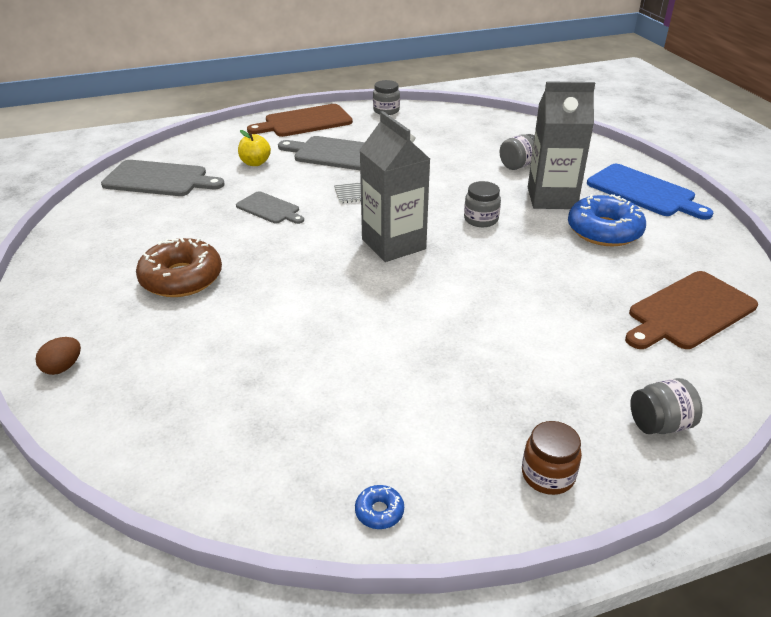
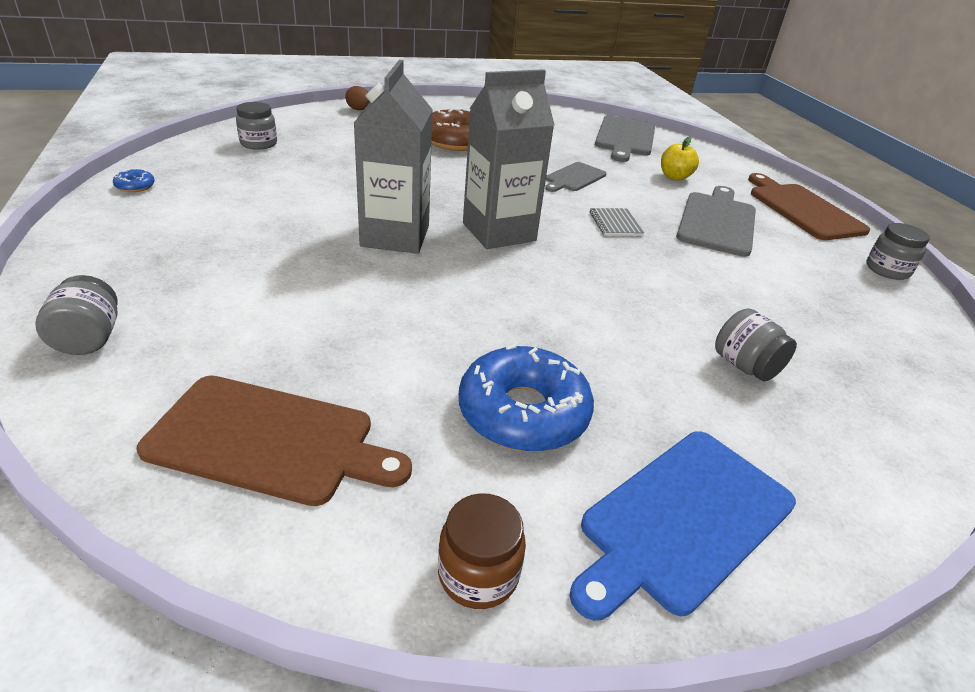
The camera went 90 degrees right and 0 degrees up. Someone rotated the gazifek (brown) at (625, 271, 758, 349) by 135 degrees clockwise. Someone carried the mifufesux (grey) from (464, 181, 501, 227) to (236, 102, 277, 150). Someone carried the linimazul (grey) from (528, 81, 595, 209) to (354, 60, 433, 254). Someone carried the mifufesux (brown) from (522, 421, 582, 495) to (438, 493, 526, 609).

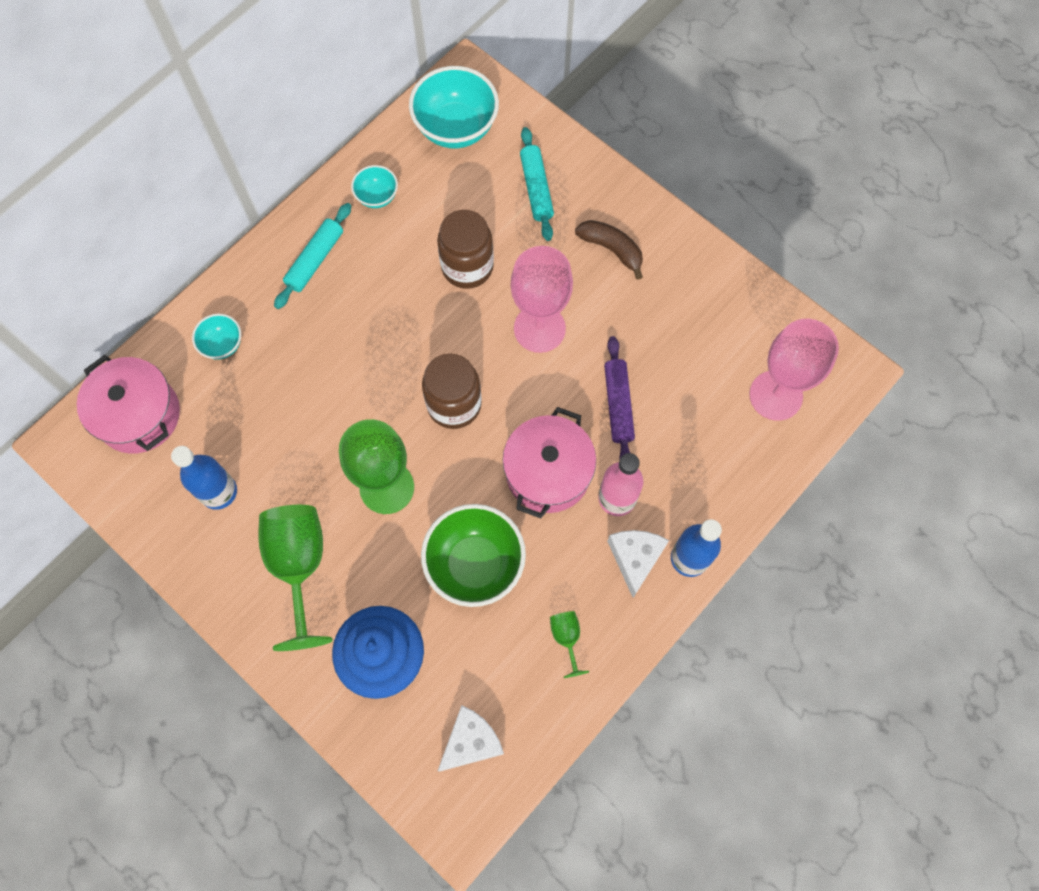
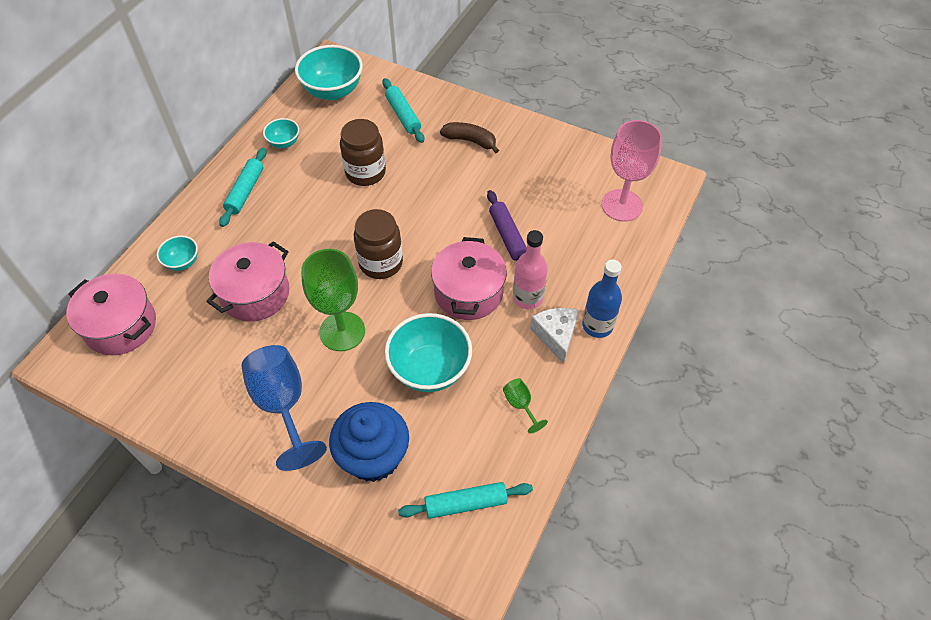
The camera went 15 degrees left and 15 degrees down. Someone put down the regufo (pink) at (206, 241, 290, 322). Someone repainted the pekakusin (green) at (258, 505, 333, 651), which became the pekakusin (blue) at (242, 345, 327, 471). Someone repainted the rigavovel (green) at (421, 504, 526, 607), which became the rigavovel (turquoise) at (385, 313, 472, 392). Someone swapped the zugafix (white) at (438, 705, 504, 772) for the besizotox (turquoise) at (398, 482, 533, 519). Someone took away the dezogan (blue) at (171, 446, 237, 510). Someone took away the pekakusin (pink) at (511, 246, 573, 353).

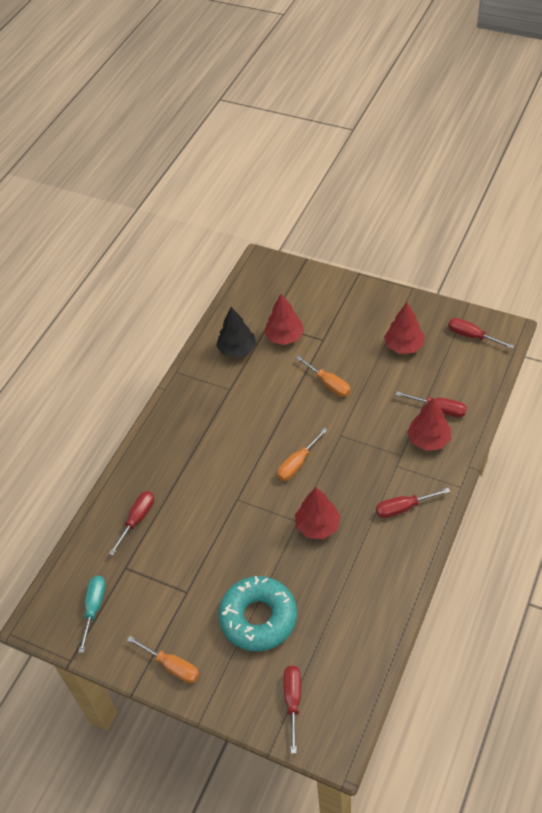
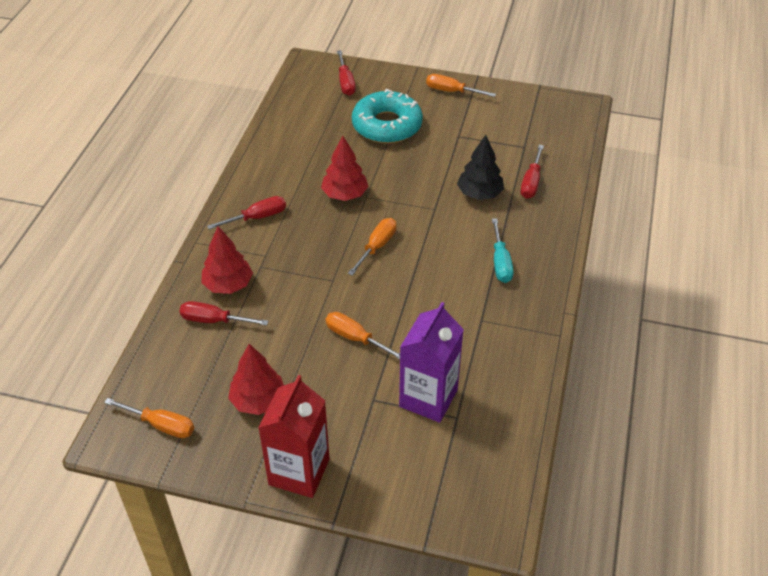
The camera went 165 degrees right and 5 degrees down. Someone repainted the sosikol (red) at (448, 318, 514, 349), which became the sosikol (orange) at (104, 398, 194, 438). Someone put down the linimazul (red) at (258, 375, 330, 498). Someone swapped the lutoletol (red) at (264, 294, 304, 345) for the linimazul (purple) at (399, 302, 464, 423). Someone carried the lutoletol (black) from (216, 307, 256, 358) to (457, 135, 504, 200). Someone carried the sosikol (turquoise) from (78, 576, 106, 653) to (492, 218, 514, 283).

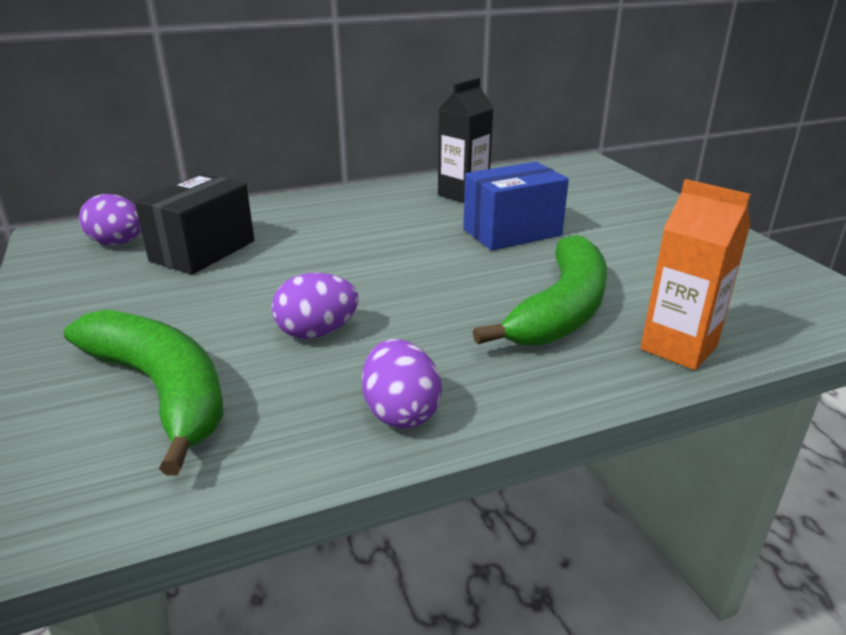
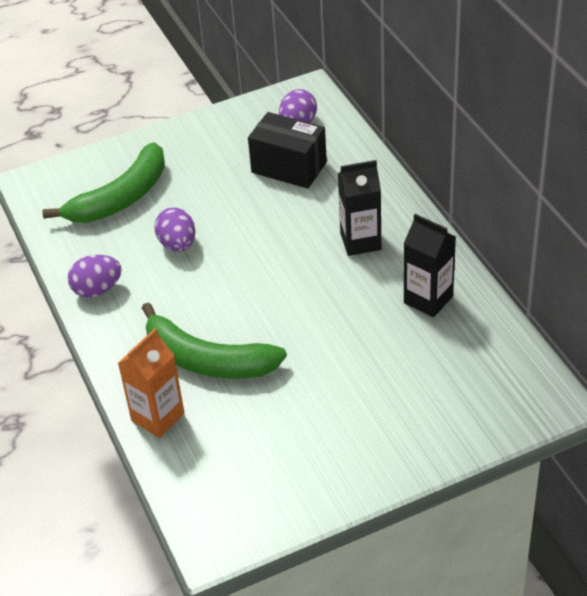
The camera went 90 degrees right and 15 degrees up. Someone put down the linimazul (black) at (338, 160, 381, 256). Someone took away the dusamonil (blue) at (463, 162, 569, 250).

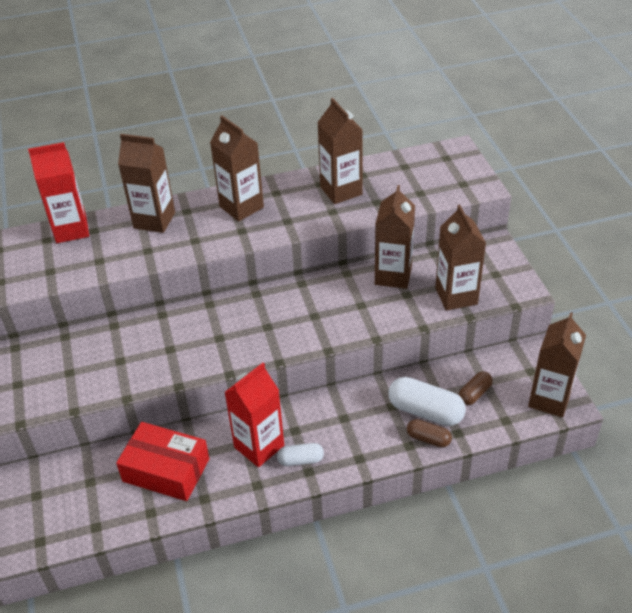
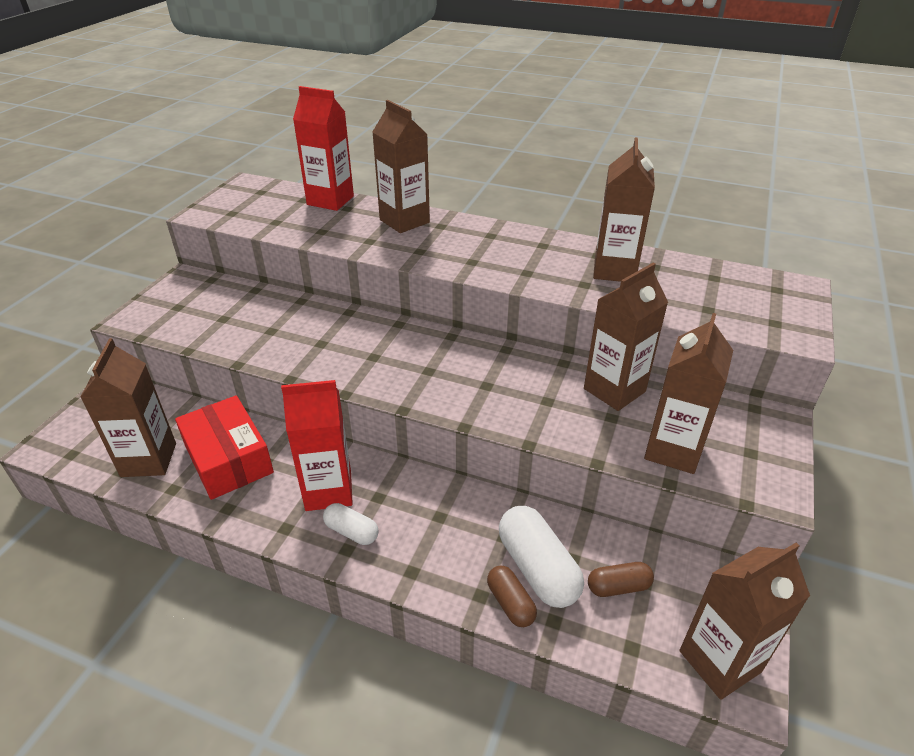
The camera went 35 degrees right and 5 degrees down. Someone carried the linimazul (brown) from (210, 115, 264, 221) to (81, 338, 176, 477).

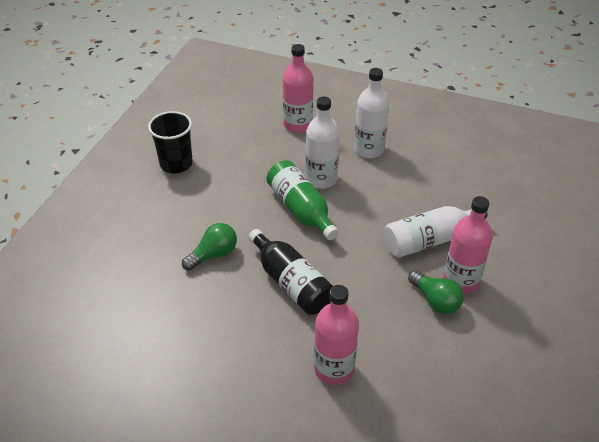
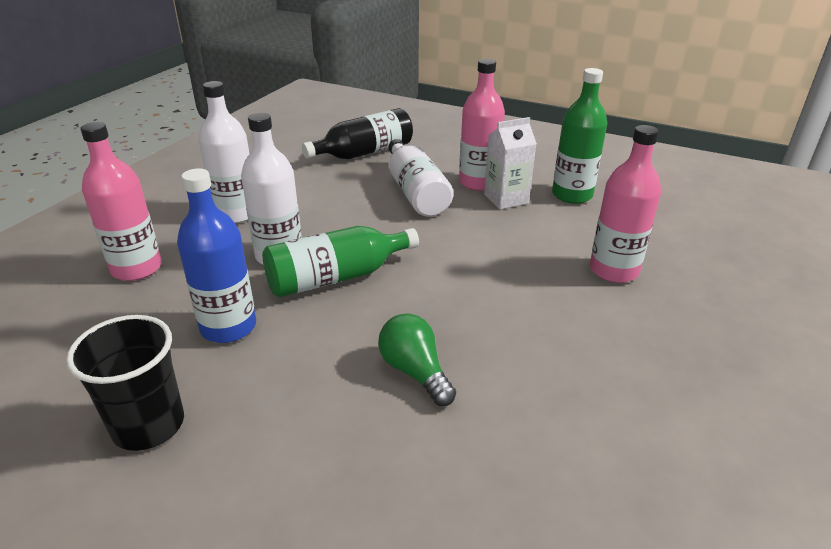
The camera went 85 degrees left and 10 degrees down. Someone put down the dezogan (blue) at (177, 168, 256, 343). Someone carried the dezogan (black) from (248, 229, 333, 315) to (302, 108, 413, 159). Someone swapped the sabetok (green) at (408, 270, 464, 314) for the linimazul (white) at (484, 117, 537, 209). Someone put down the dezogan (green) at (552, 68, 607, 204).

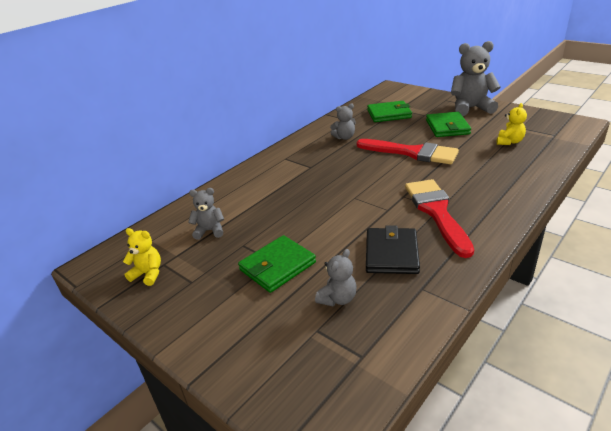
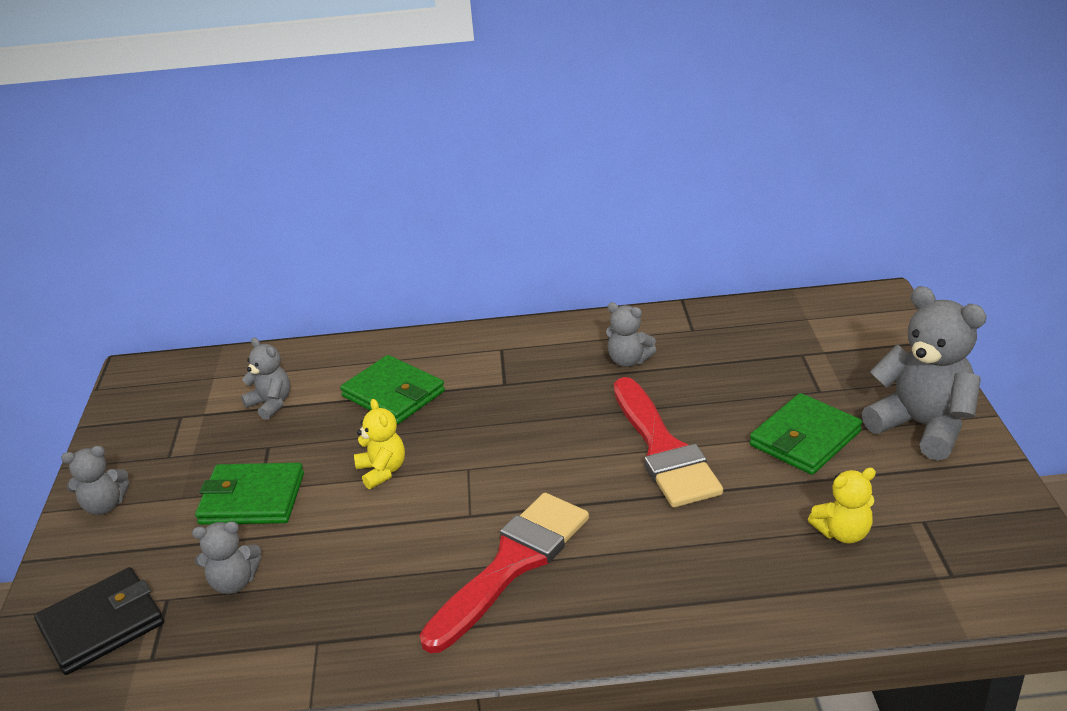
The camera went 45 degrees right and 0 degrees up. Someone carried the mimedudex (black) from (366, 225, 420, 274) to (34, 567, 164, 675). Someone put down the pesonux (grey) at (61, 446, 129, 515). Someone carried the mimedudex (green) from (367, 101, 412, 122) to (340, 355, 445, 424). Someone carried the pesonux (yellow) from (123, 228, 161, 286) to (354, 399, 405, 489).

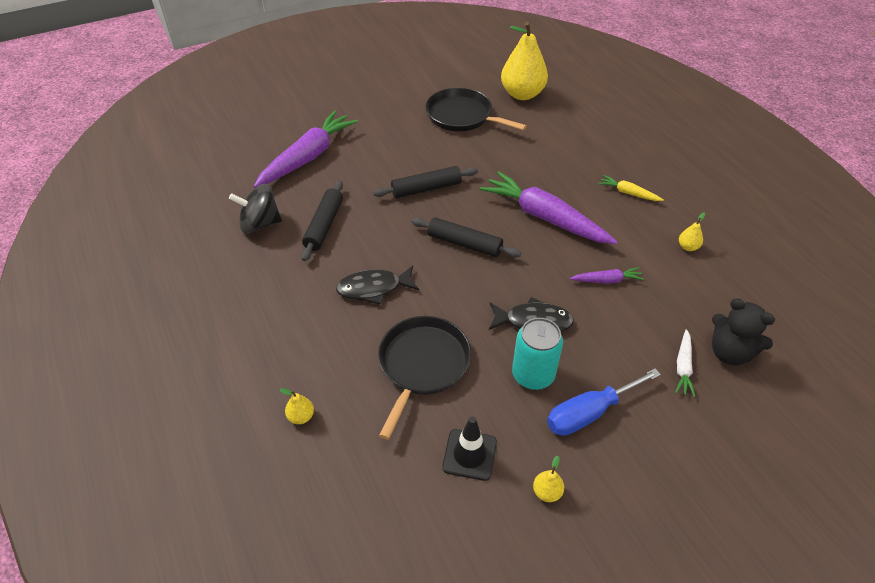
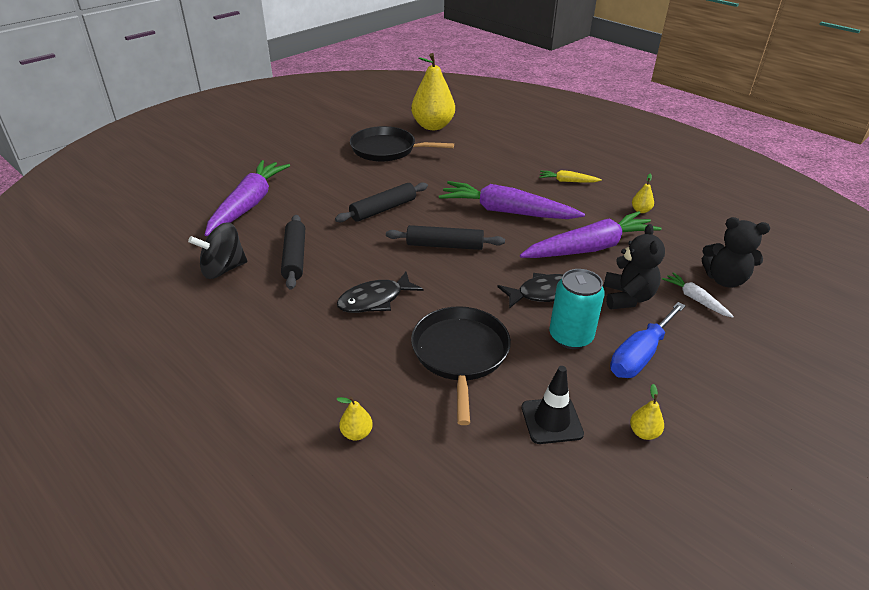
The camera went 20 degrees left and 10 degrees down. Someone scaled the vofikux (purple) at (570, 267, 644, 284) by 2.18. Someone put down the pesonux (black) at (603, 224, 665, 309). Someone rotated the vofikux (white) at (675, 329, 695, 397) by 150 degrees clockwise.

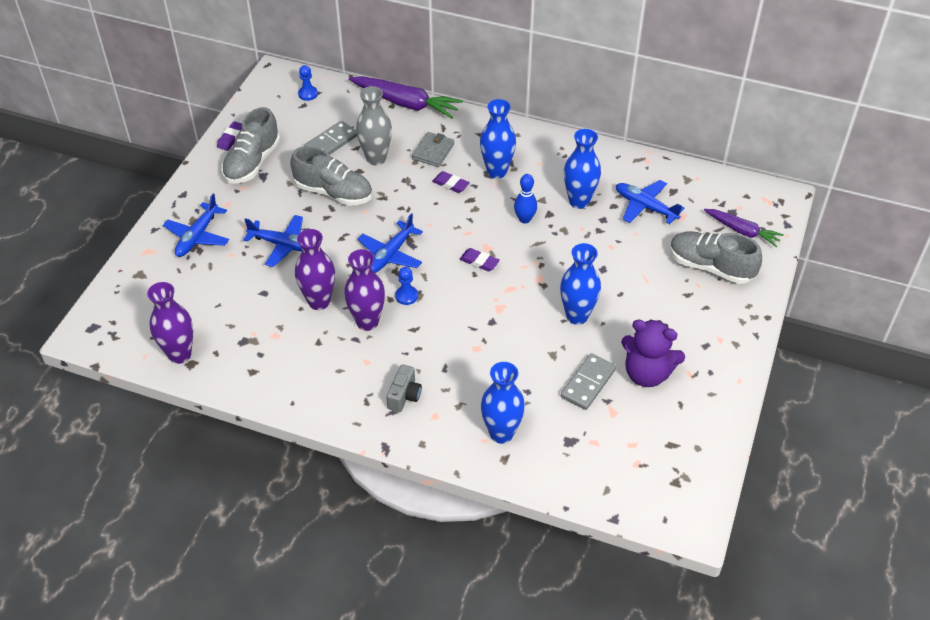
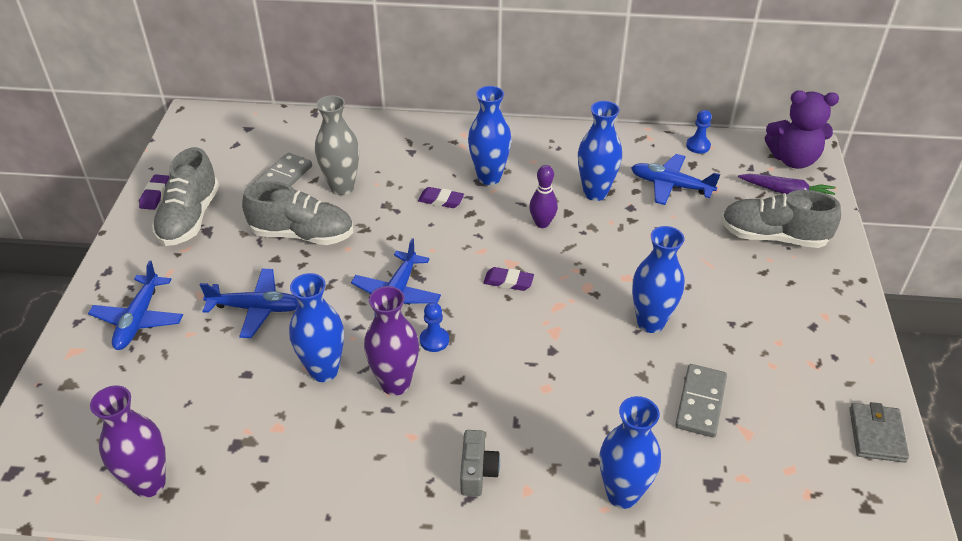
The camera went 15 degrees left and 5 degrees down. Someone repainted the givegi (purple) at (295, 229, 335, 310), which became the givegi (blue) at (289, 273, 344, 382). Someone repainted the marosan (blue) at (514, 174, 537, 224), which became the marosan (purple) at (529, 165, 558, 228). Someone carried the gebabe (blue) from (298, 65, 318, 101) to (686, 110, 712, 153). Someone carried the pesonux (purple) from (621, 319, 685, 387) to (765, 90, 839, 169). Someone carried the mimedudex (grey) from (412, 132, 454, 167) to (849, 402, 909, 463). Someone took away the vofikux (purple) at (349, 76, 463, 119).

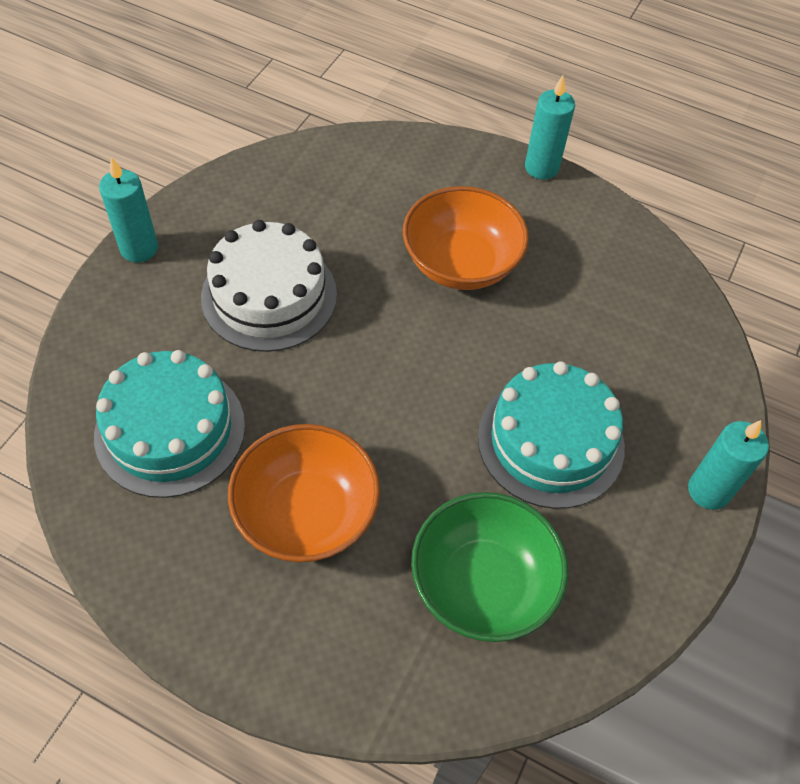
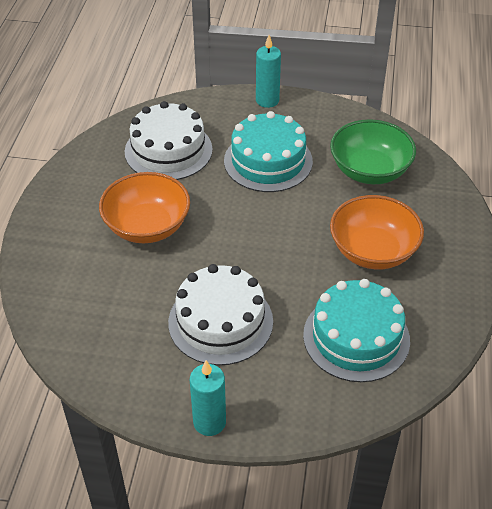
The camera went 105 degrees left and 10 degrees down. Someone put down the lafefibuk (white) at (125, 101, 213, 180). Someone took away the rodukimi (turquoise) at (525, 75, 575, 180).

